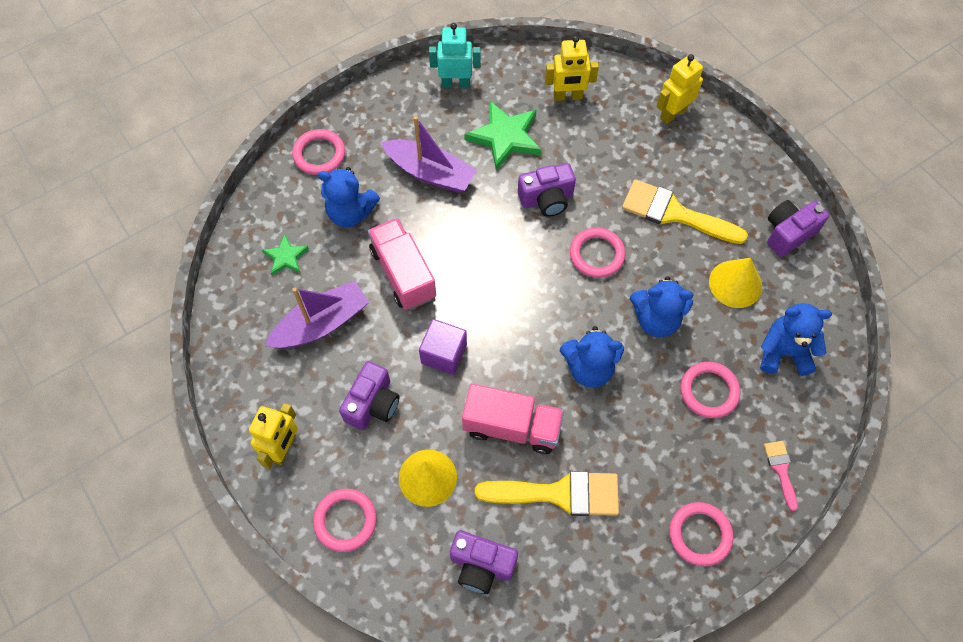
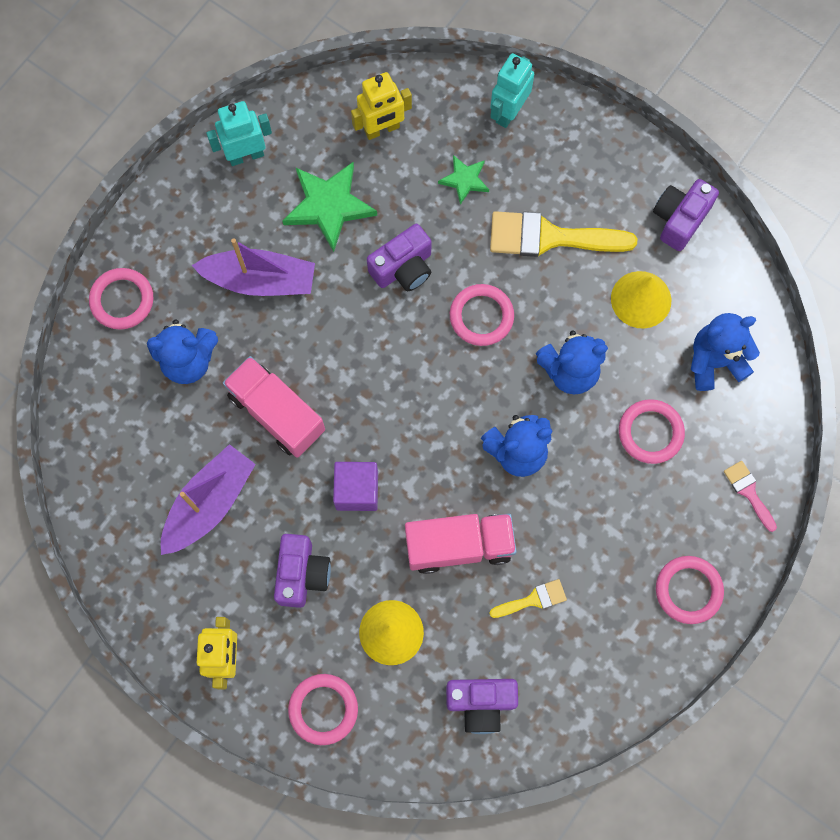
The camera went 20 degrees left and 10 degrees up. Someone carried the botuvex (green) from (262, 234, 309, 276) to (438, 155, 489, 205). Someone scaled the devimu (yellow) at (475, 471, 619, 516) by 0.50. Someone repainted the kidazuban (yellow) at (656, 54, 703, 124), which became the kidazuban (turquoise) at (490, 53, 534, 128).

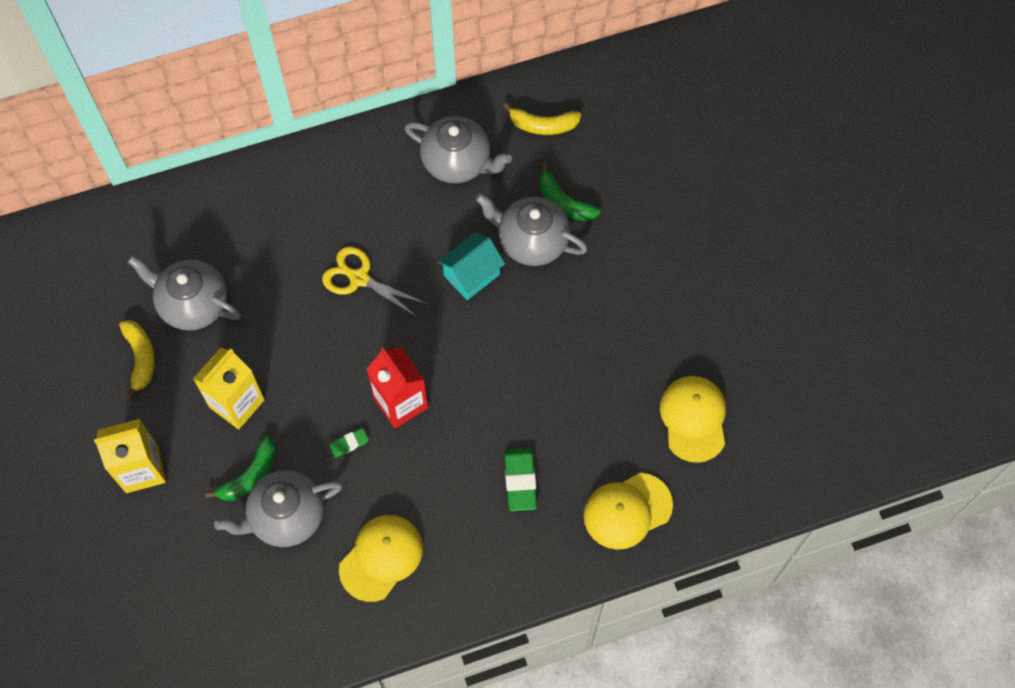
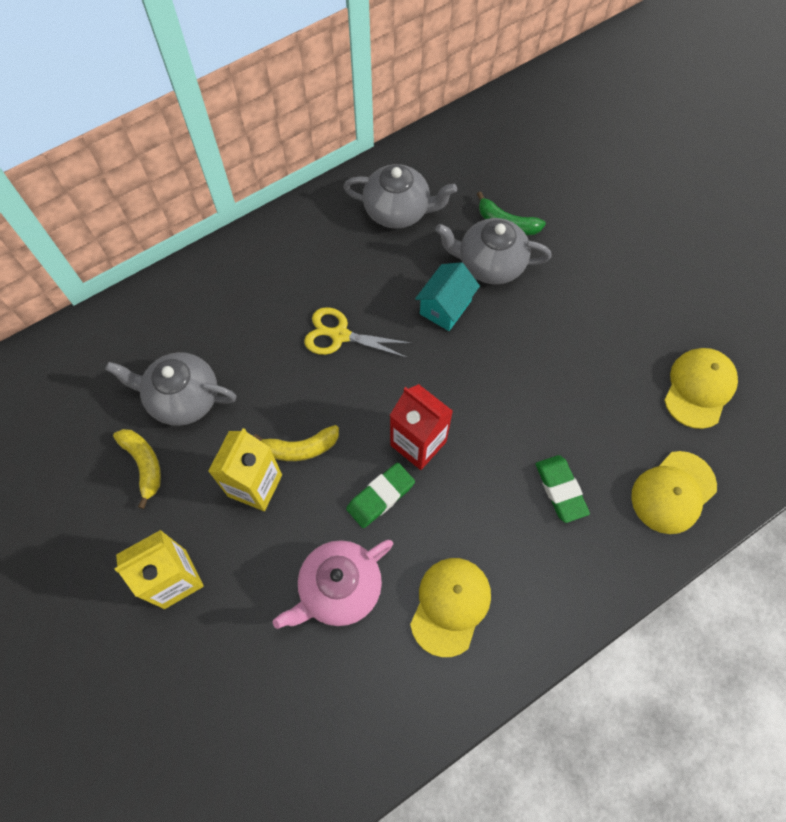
The camera went 15 degrees left and 0 degrees up. Someone carried the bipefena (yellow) from (503, 103, 581, 135) to (254, 425, 339, 461). Someone repainted the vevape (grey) at (214, 470, 343, 547), which became the vevape (pink) at (273, 540, 393, 629). Someone scaled the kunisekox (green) at (330, 428, 369, 458) by 1.78. Someone rotated the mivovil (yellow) at (660, 376, 726, 463) by 45 degrees clockwise. Someone took away the bipefena (green) at (205, 435, 276, 501).

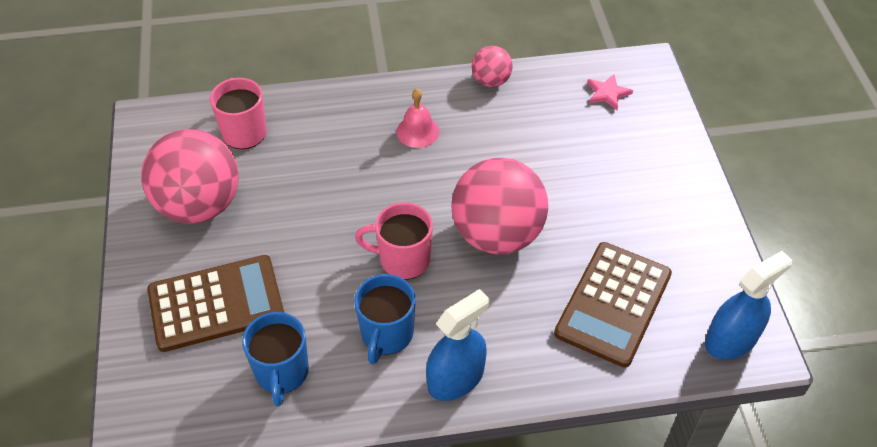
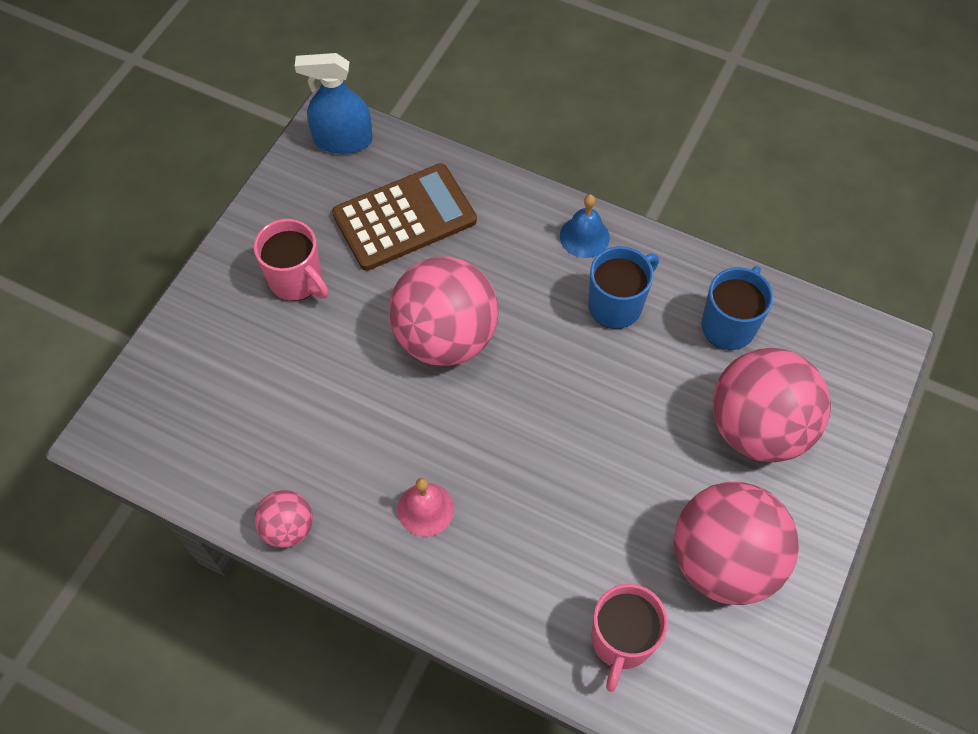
The camera went 145 degrees left and 10 degrees up. Someone carried the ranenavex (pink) from (355, 202, 433, 280) to (254, 219, 328, 301). Someone swapped the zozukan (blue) at (426, 289, 489, 401) for the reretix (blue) at (560, 194, 610, 258). Someone swapped the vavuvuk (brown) at (147, 255, 284, 352) for the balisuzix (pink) at (713, 348, 831, 462). Someone took away the botuvex (pink) at (587, 74, 633, 110).

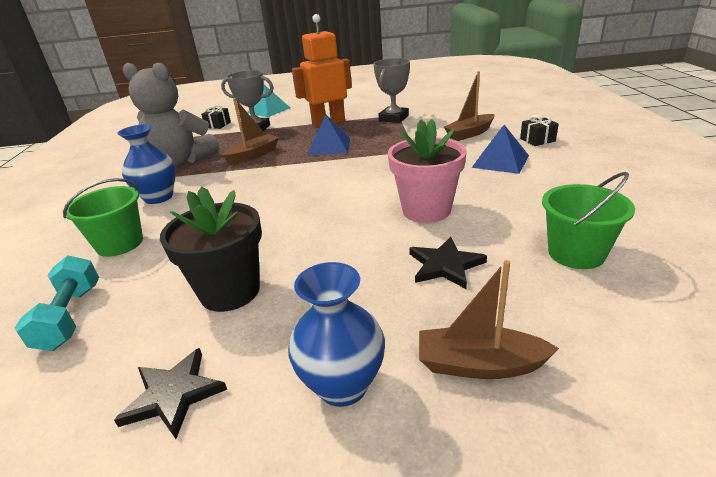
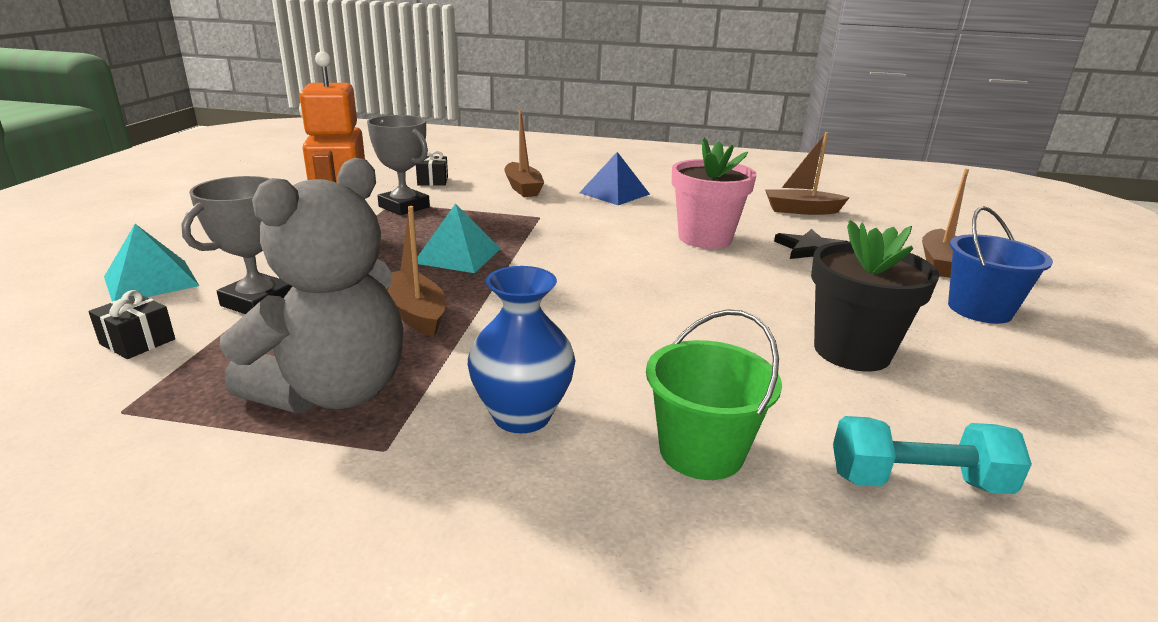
The camera went 80 degrees left and 5 degrees down. Someone carried the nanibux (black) from (520, 115, 559, 146) to (416, 151, 448, 186). Someone repainted the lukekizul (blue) at (308, 115, 350, 156), which became the lukekizul (turquoise) at (417, 204, 501, 273). Someone swapped the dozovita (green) at (542, 172, 635, 269) for the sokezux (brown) at (765, 132, 850, 215). Someone swapped the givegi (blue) at (288, 262, 385, 407) for the dozovita (blue) at (948, 206, 1053, 324). Someone took away the botuvex (black) at (114, 348, 227, 439).

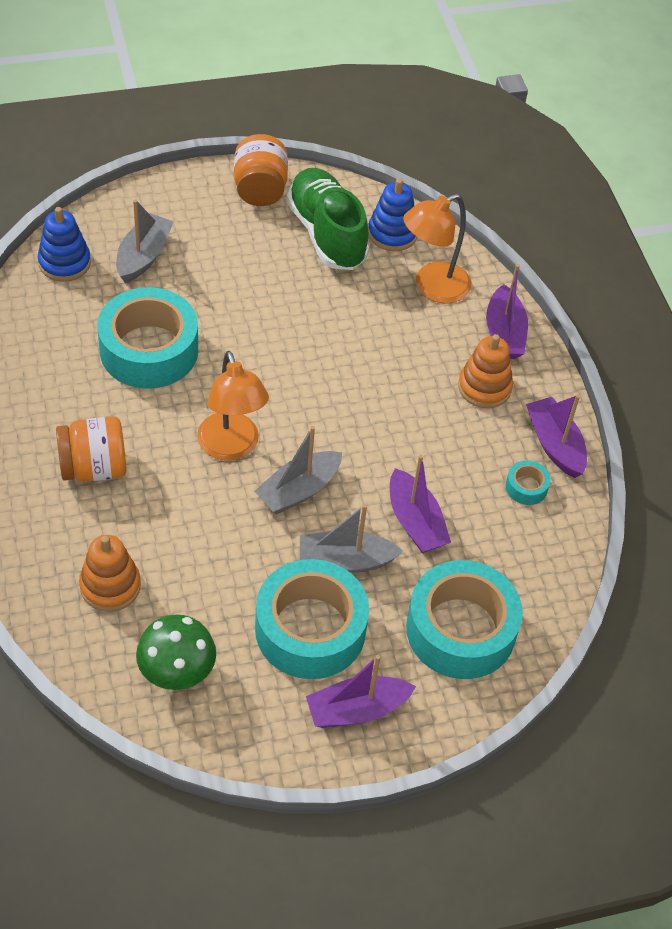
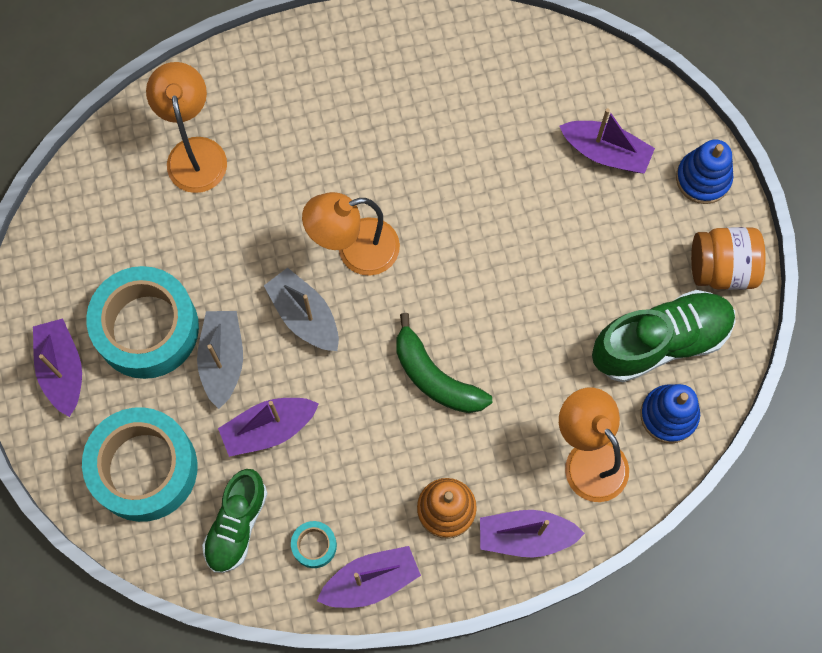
The camera went 95 degrees right and 20 degrees up. Someone swapped the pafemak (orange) at (79, 535, 141, 612) for the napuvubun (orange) at (146, 62, 227, 193). Someone put down the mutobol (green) at (202, 469, 268, 573). Someone put down the bipefena (green) at (396, 313, 492, 413). Someone repainted the sokezux (grey) at (116, 199, 174, 283), which became the sokezux (purple) at (559, 108, 655, 174). Someone carried the pafemak (blue) from (38, 207, 91, 282) to (676, 139, 734, 204). Someone took away the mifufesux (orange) at (56, 416, 126, 482). Someone took away the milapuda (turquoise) at (97, 287, 198, 389). Someone took away the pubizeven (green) at (136, 614, 216, 690).

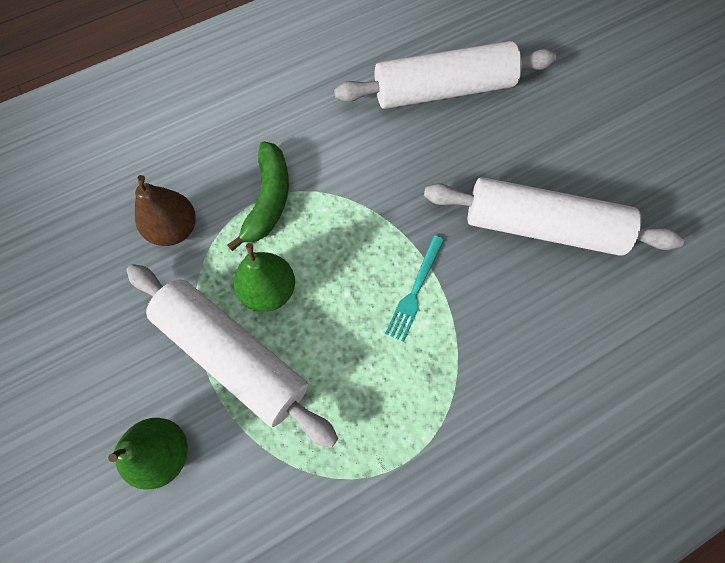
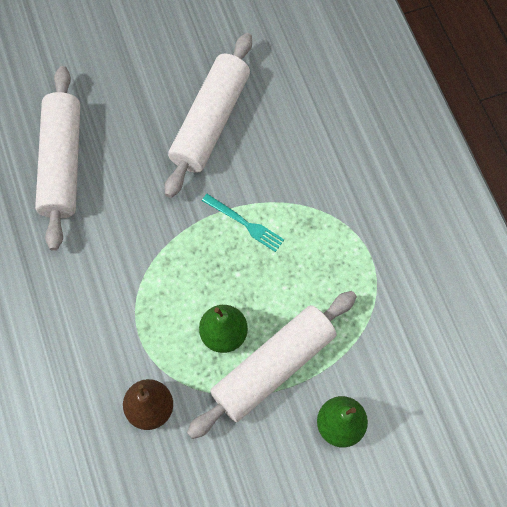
The camera went 80 degrees left and 0 degrees up. Someone took away the bipefena (green) at (227, 141, 289, 251).

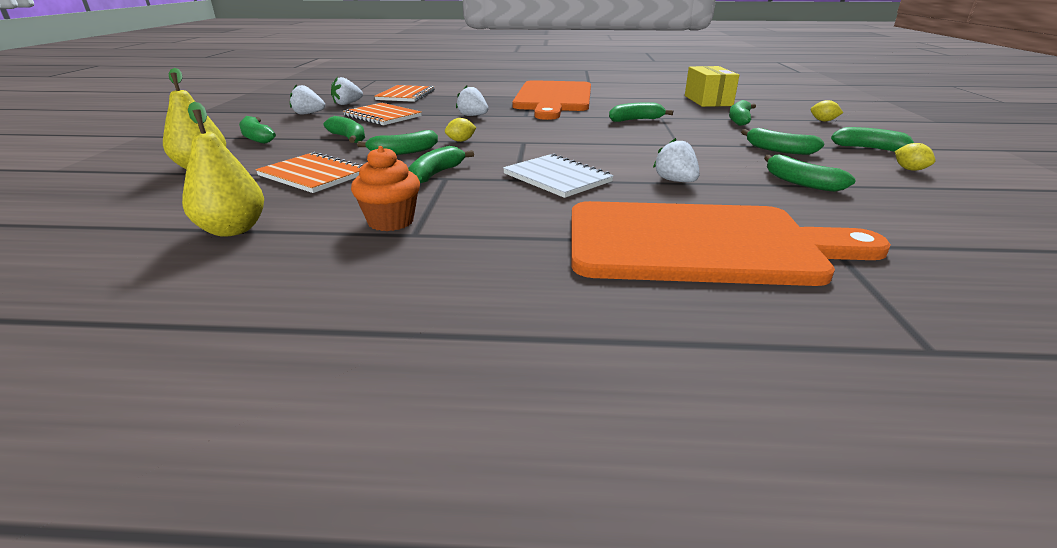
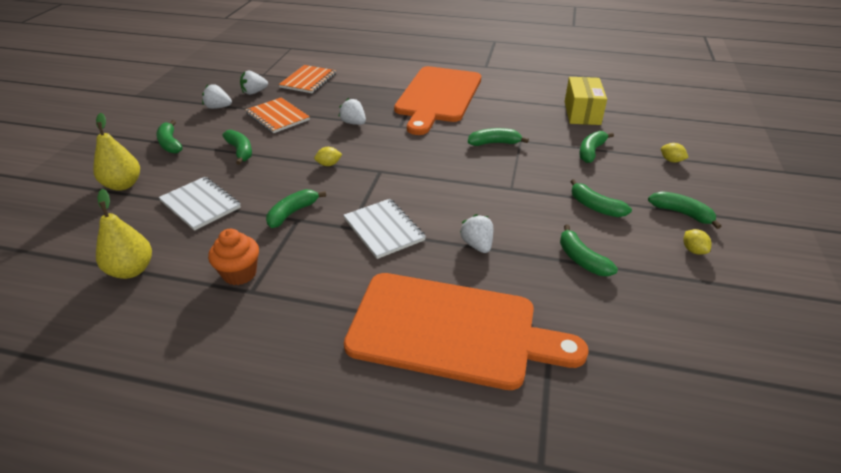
The camera went 10 degrees right and 10 degrees up. Someone repainted the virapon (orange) at (256, 152, 363, 193), which became the virapon (white) at (159, 177, 241, 231). Someone took away the bipefena (green) at (357, 130, 438, 155).

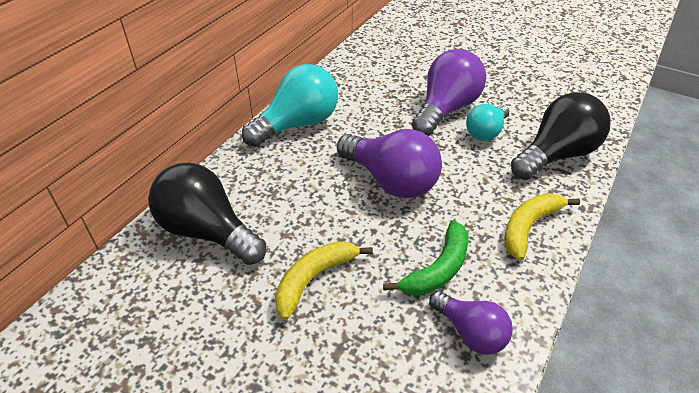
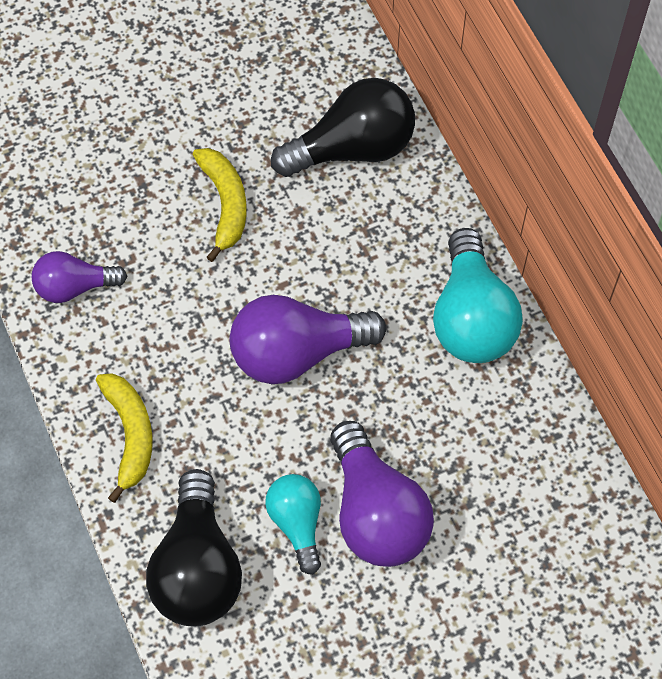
The camera went 125 degrees right and 20 degrees up. Someone took away the bipefena (green) at (383, 220, 468, 295).

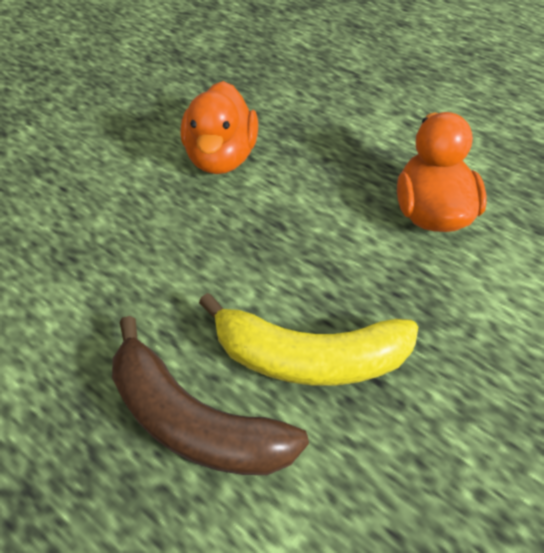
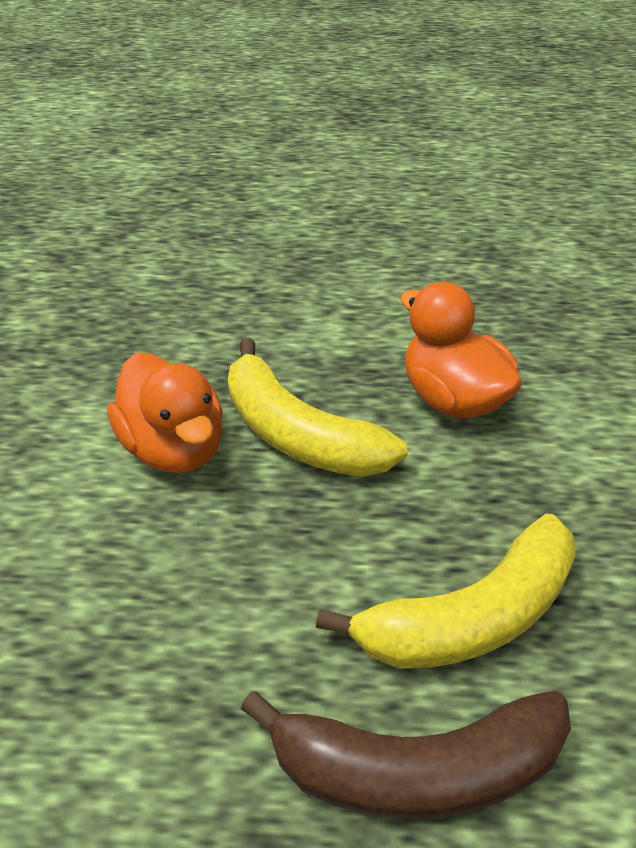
The camera went 35 degrees left and 10 degrees down. Someone put down the bipefena (yellow) at (228, 338, 408, 477).

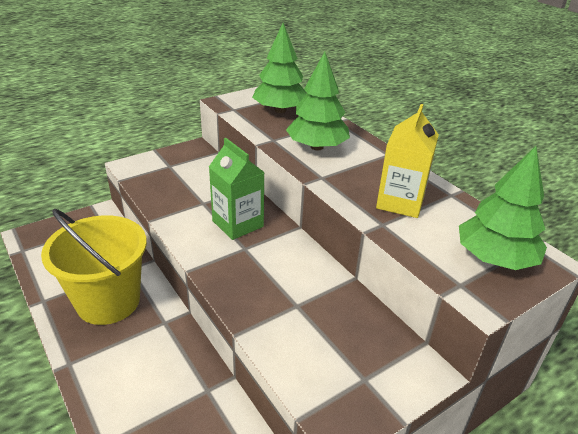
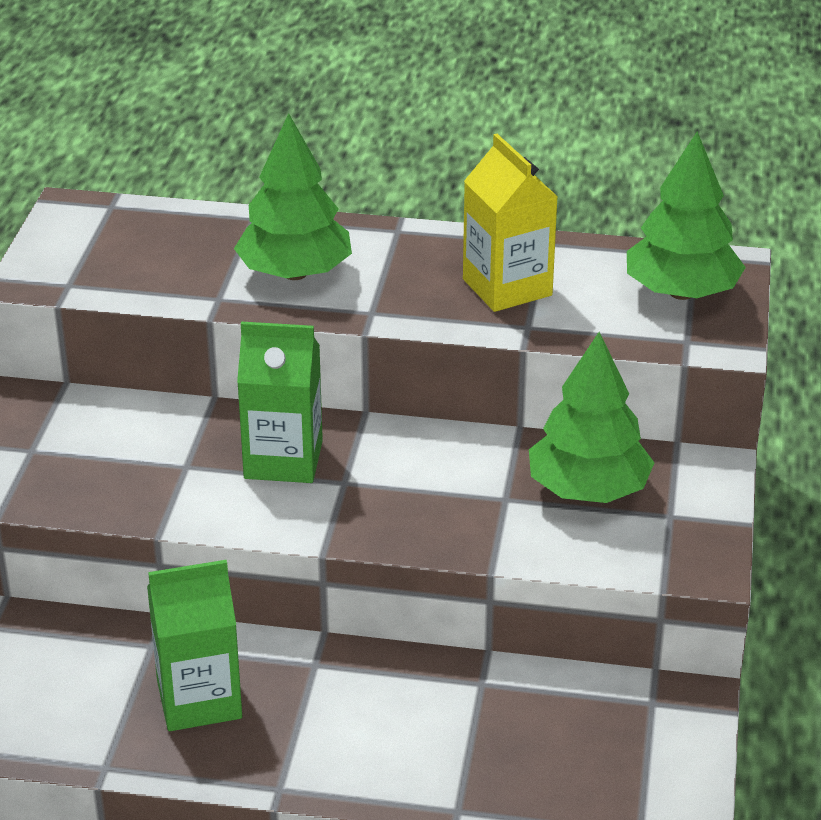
The camera went 45 degrees left and 0 degrees up. Someone swapped the dozovita (yellow) at (41, 209, 147, 325) for the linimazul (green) at (147, 560, 242, 731). Someone carried the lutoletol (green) from (252, 23, 307, 113) to (529, 332, 655, 503).

